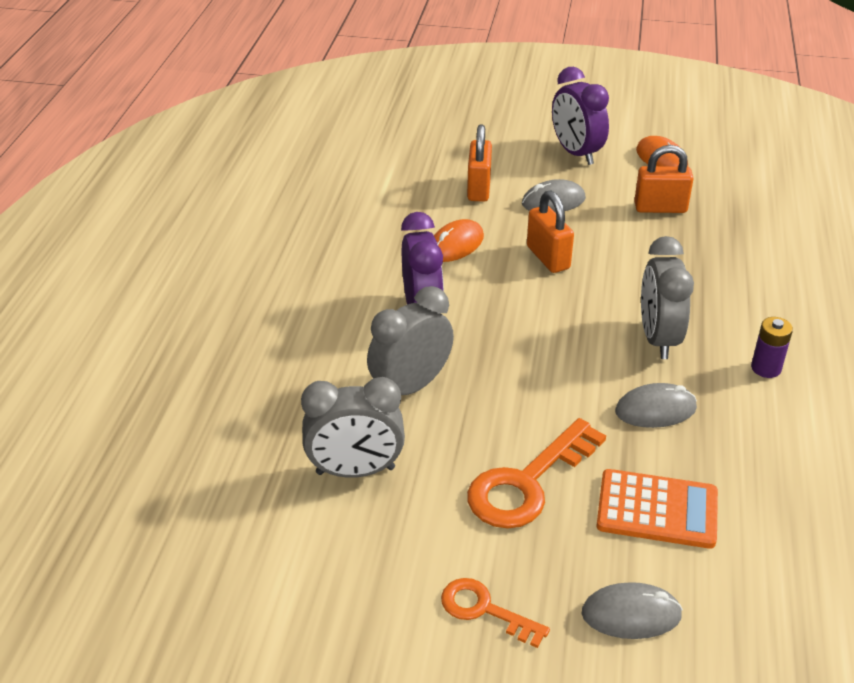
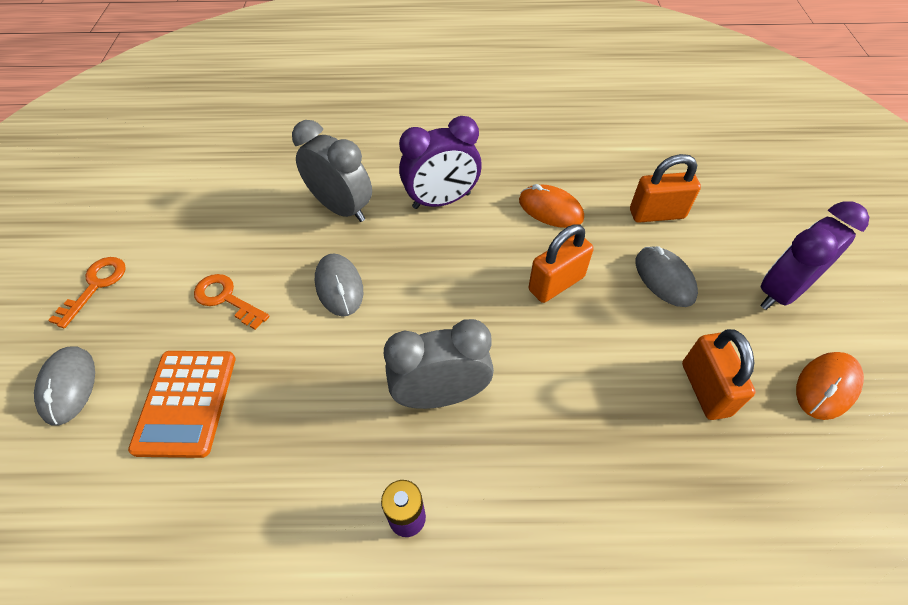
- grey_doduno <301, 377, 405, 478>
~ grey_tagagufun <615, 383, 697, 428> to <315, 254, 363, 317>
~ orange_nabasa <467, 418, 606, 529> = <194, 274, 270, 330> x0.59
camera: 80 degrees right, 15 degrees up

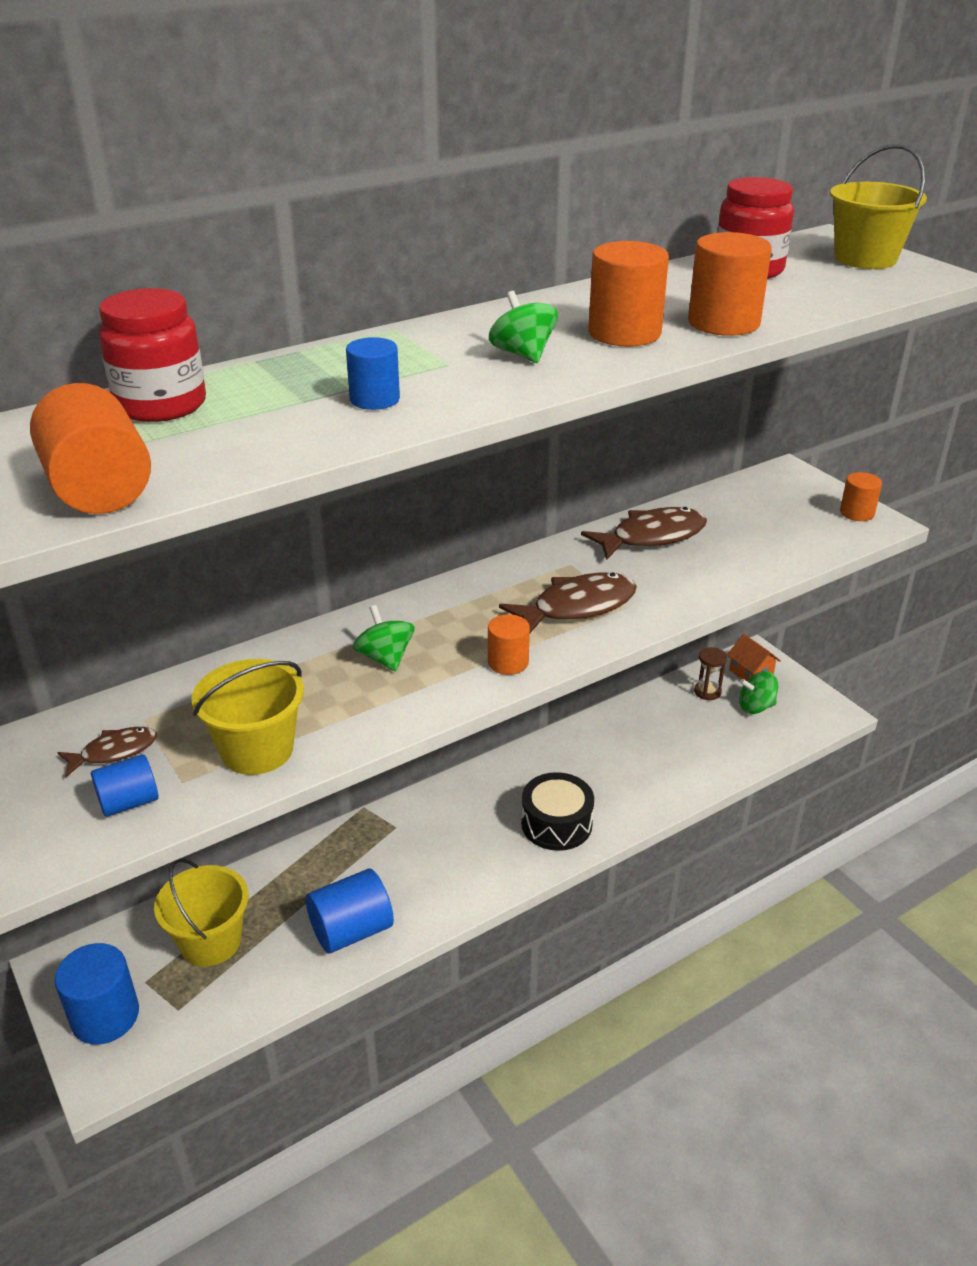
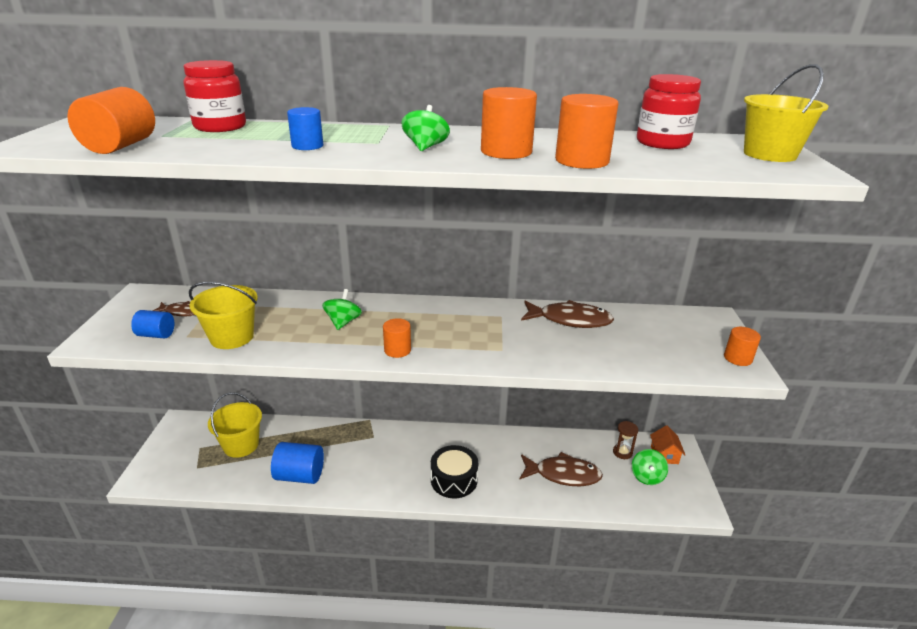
- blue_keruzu <55, 943, 139, 1045>
~ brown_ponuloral <499, 573, 637, 633> to <520, 452, 603, 487>
~ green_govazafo <739, 671, 778, 714> = <632, 449, 668, 485> 105 degrees counterclockwise
camera: 35 degrees right, 5 degrees down

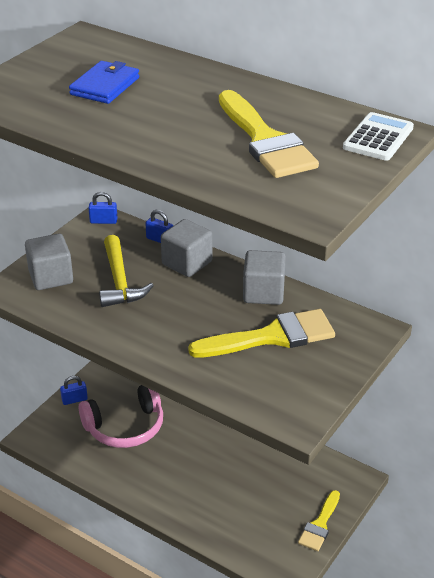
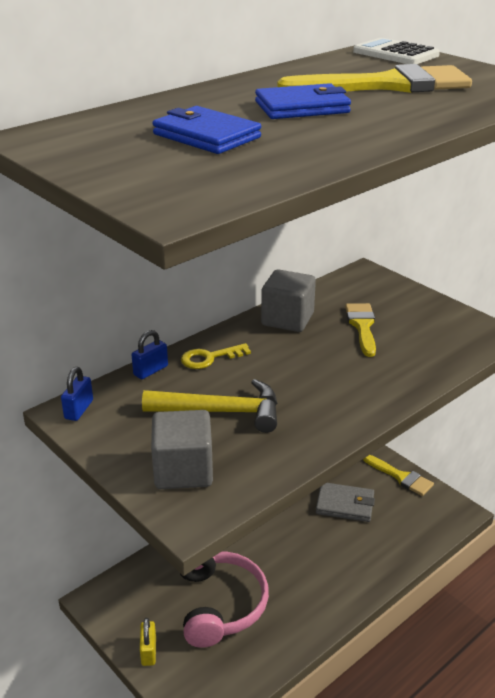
+ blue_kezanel <255, 83, 351, 119>
+ grey_kezanel <316, 483, 375, 522>
~ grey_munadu <161, 219, 212, 277> to yellow_nabasa <181, 343, 251, 369>
~ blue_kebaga <60, 376, 88, 405> to yellow_kebaga <140, 618, 156, 666>
~ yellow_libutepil <188, 309, 335, 358> = <345, 303, 376, 357> x0.59
camera: 75 degrees left, 5 degrees down

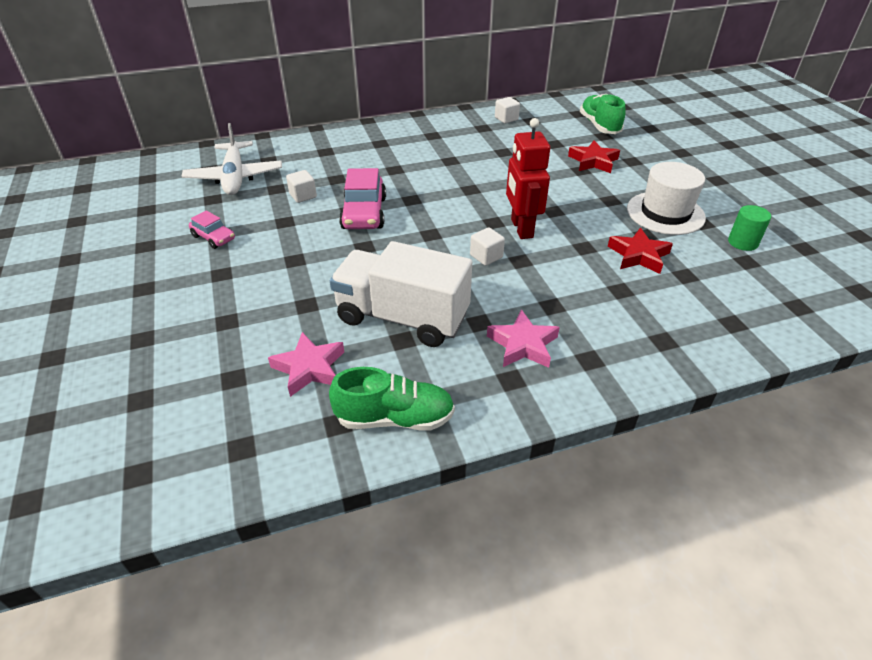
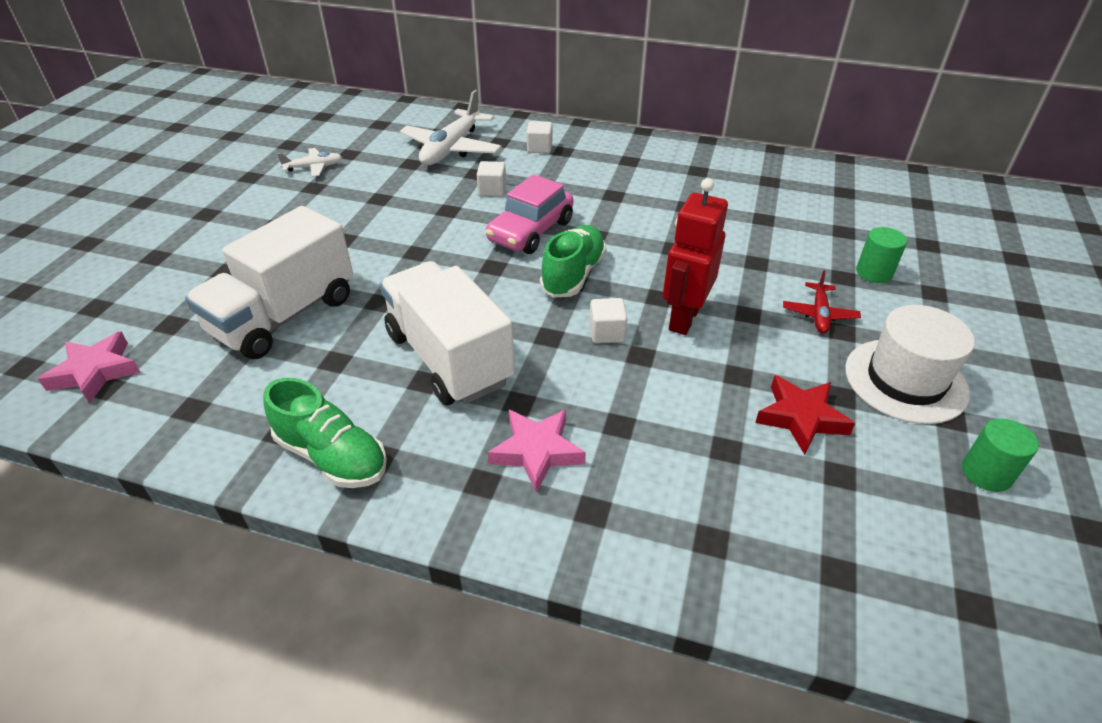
- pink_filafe <189, 210, 235, 249>
+ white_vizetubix <185, 206, 353, 359>
+ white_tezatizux <277, 148, 342, 177>
+ red_tezatizux <783, 270, 861, 333>
~ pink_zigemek <268, 332, 344, 397> to <38, 331, 140, 403>
~ white_munadu <495, 97, 520, 124> to <526, 121, 552, 153>
~ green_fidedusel <580, 94, 626, 134> to <540, 225, 607, 298>
~ red_zigemek <568, 140, 620, 173> to green_keruzu <856, 227, 907, 283>
camera: 35 degrees right, 0 degrees up

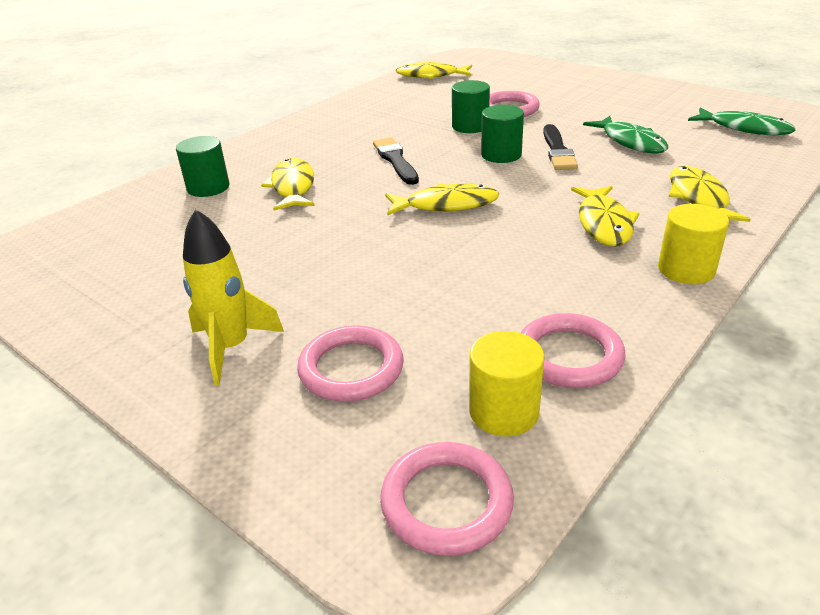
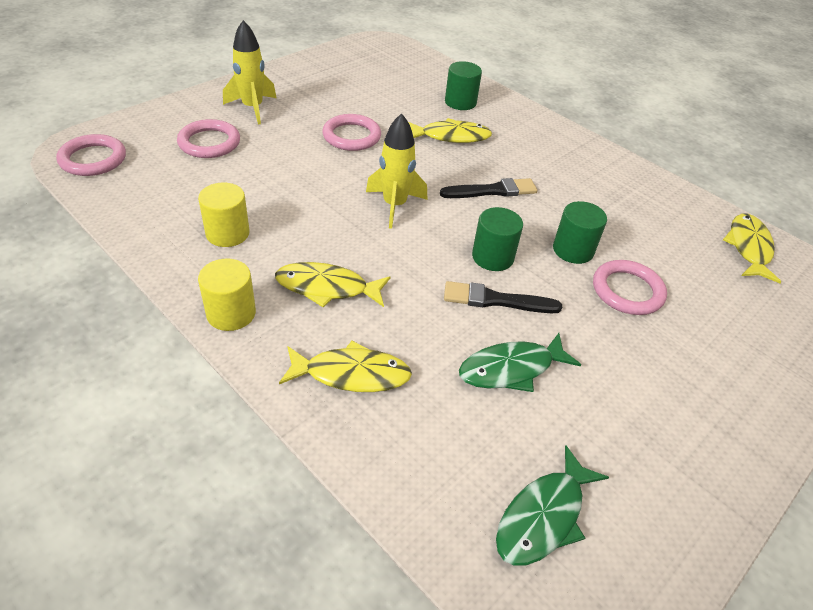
~ yellow_keruzu <469, 331, 545, 436> to <198, 183, 250, 247>
~ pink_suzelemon <521, 313, 625, 388> to <322, 114, 381, 151>
~ yellow_ponuloral <385, 184, 499, 215> to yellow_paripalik <366, 113, 428, 229>
camera: 90 degrees right, 10 degrees up

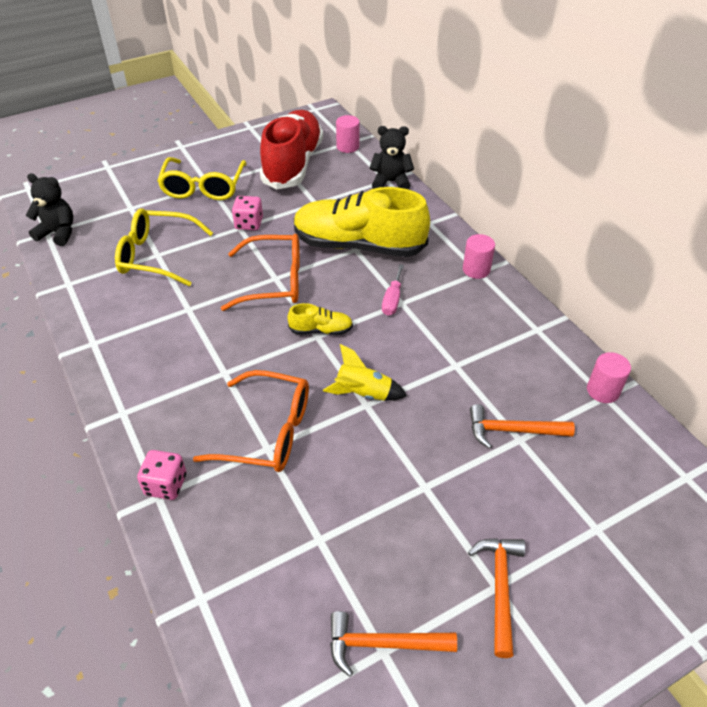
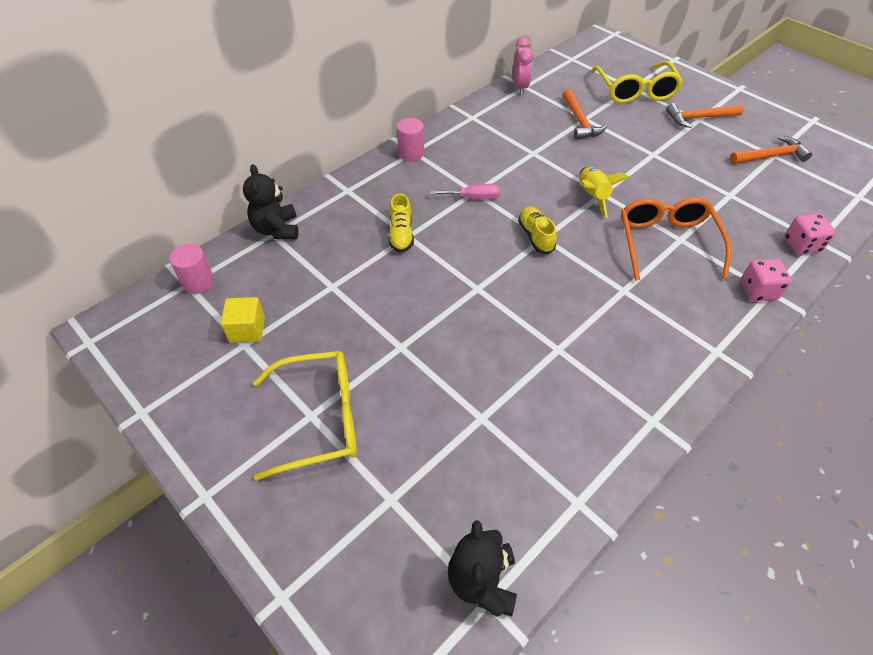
- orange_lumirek <221, 234, 300, 311>
~ yellow_lumirek <115, 208, 213, 286> to <591, 61, 683, 103>
~ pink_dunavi <232, 196, 263, 230> to <784, 214, 836, 255>
~ red_fidedusel <260, 110, 323, 189> to yellow_munadu <221, 297, 265, 343>
~ pink_keruzu <587, 352, 631, 403> to pink_doduno <513, 38, 533, 95>
~ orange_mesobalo <330, 611, 457, 677> = <730, 136, 812, 164> 90 degrees counterclockwise
~ yellow_fidedusel <294, 187, 430, 257> = <388, 193, 414, 253> x0.42
camera: 105 degrees left, 5 degrees up

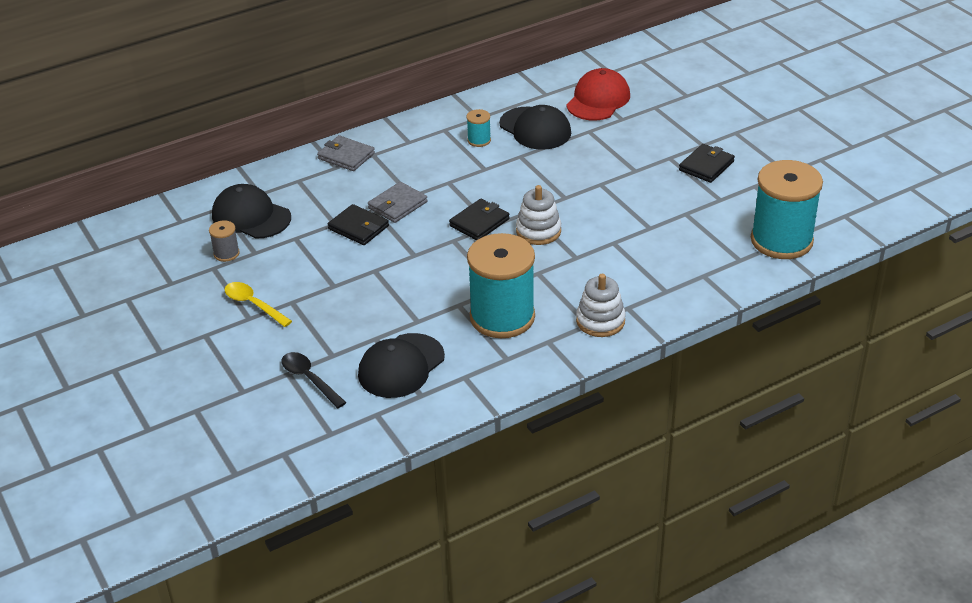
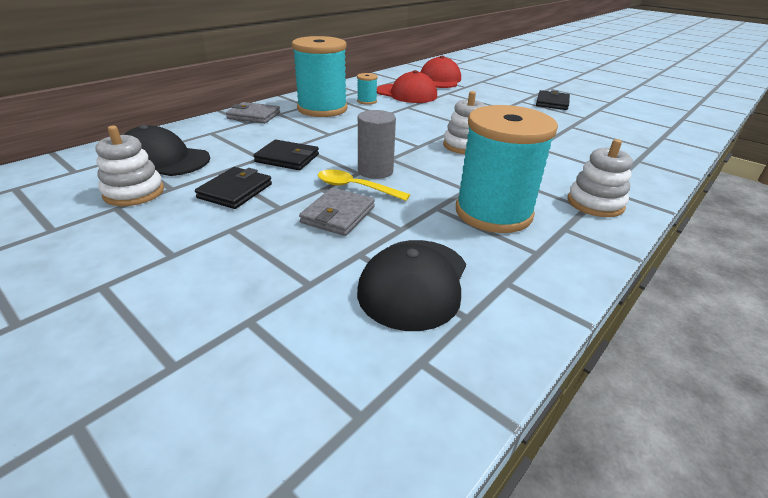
- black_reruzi <282, 352, 347, 408>
+ grey_keruzu <358, 110, 396, 179>
~ yellow_reruzi <224, 282, 292, 327> to <318, 170, 410, 201>
~ grey_kezanel <368, 182, 428, 223> to <299, 188, 375, 236>
~ black_kezanel <449, 199, 510, 240> to <195, 167, 272, 209>
~ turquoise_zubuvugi <751, 160, 823, 259> to <292, 36, 348, 117>
~ grey_zubuvugi <209, 221, 240, 262> to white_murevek <95, 126, 164, 206>
~ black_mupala <499, 105, 571, 150> to red_mupala <377, 70, 437, 103>
camera: 20 degrees left, 5 degrees down

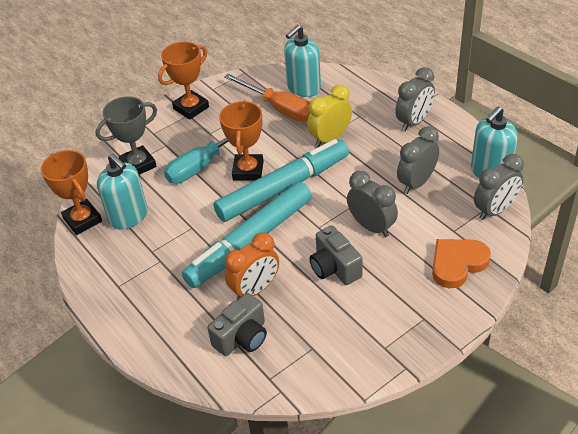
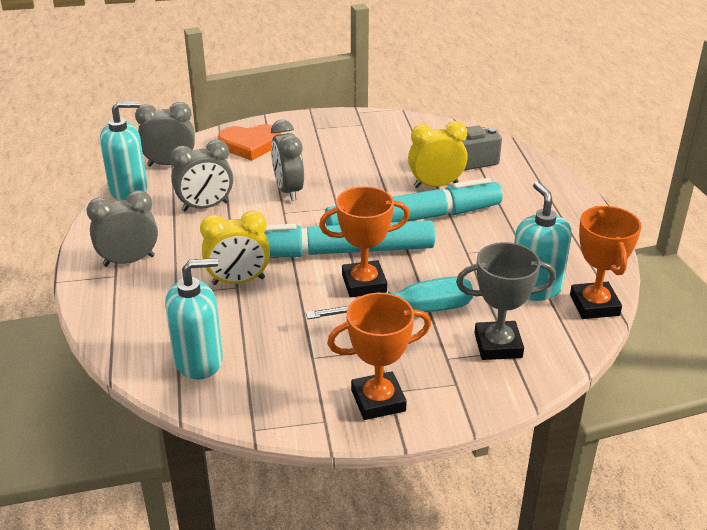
- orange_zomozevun <224, 74, 310, 122>
- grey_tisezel <310, 225, 362, 285>
~ orange_doduno <225, 232, 279, 300> to yellow_doduno <408, 121, 468, 188>
~ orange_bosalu <219, 100, 264, 181> = <319, 186, 410, 297> 45 degrees clockwise
camera: 155 degrees left, 10 degrees down

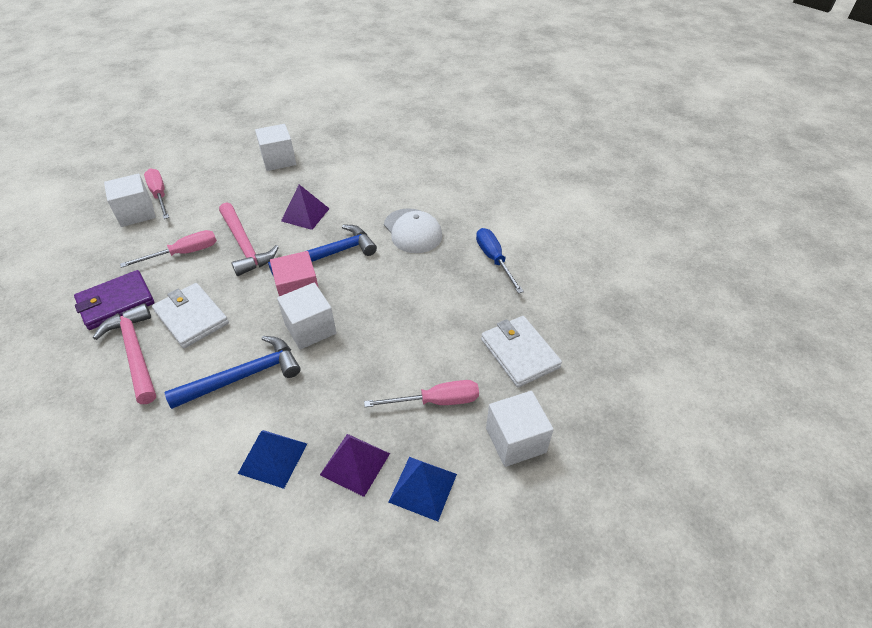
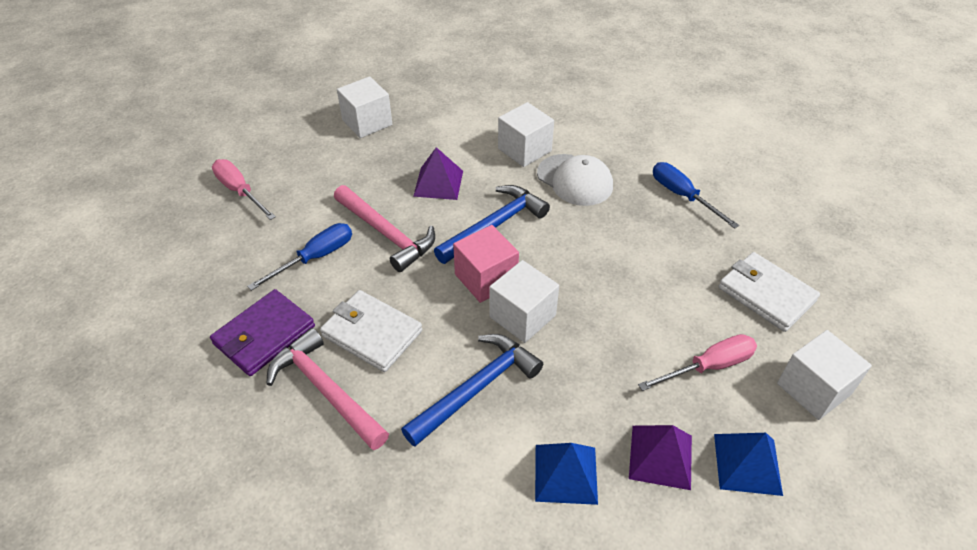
~ white_munadu <104, 173, 156, 227> to <498, 102, 554, 167>
~ pink_zomozevun <120, 230, 217, 268> to blue_zomozevun <247, 223, 352, 291>
camera: 15 degrees left, 0 degrees up

